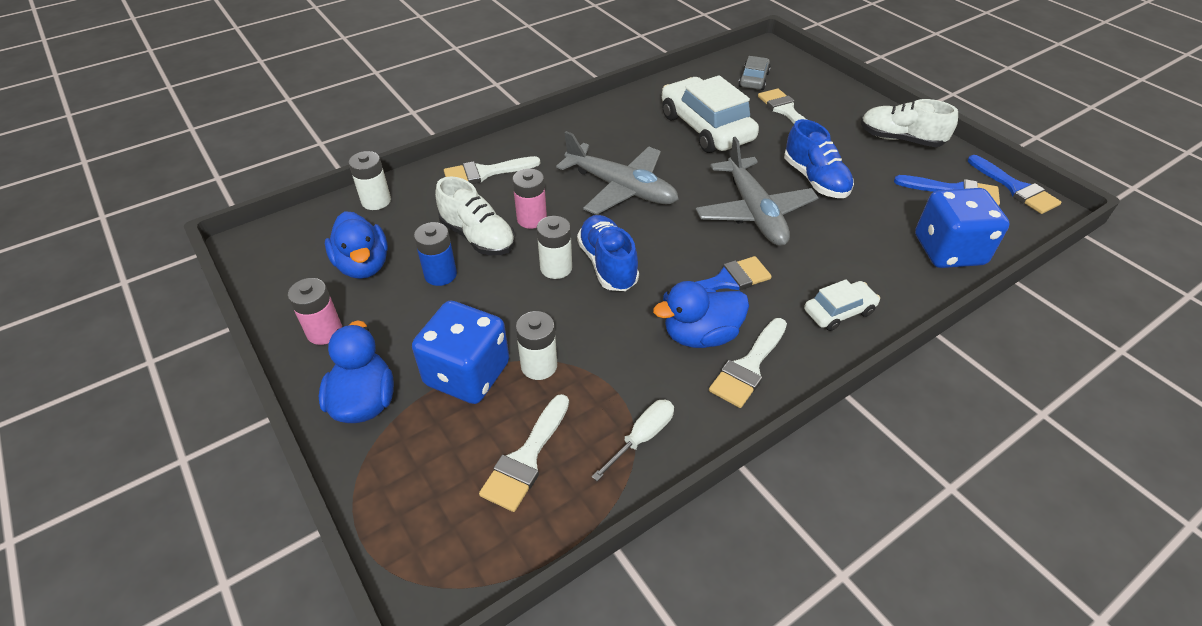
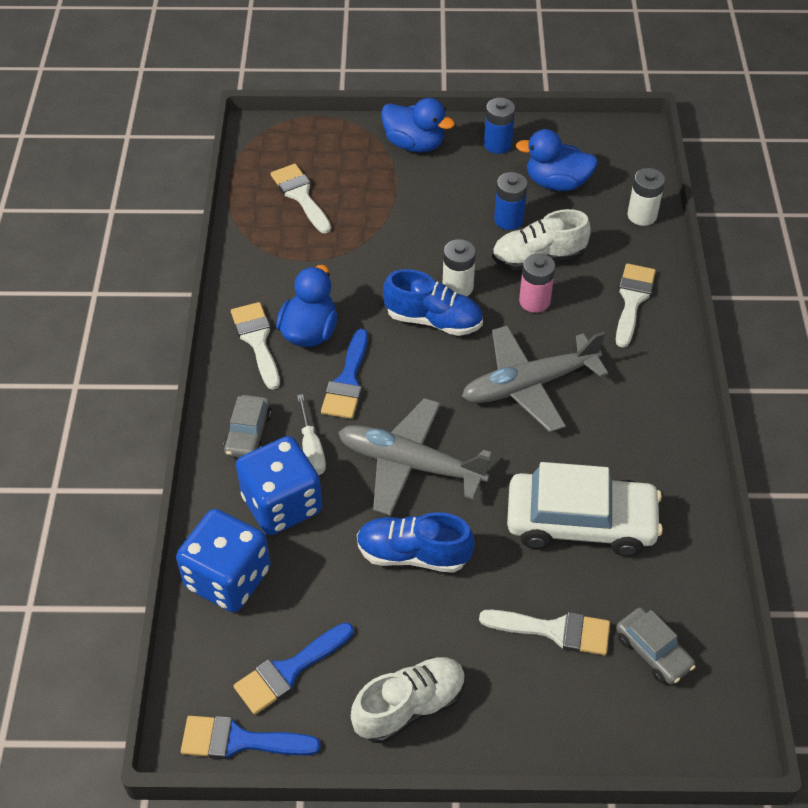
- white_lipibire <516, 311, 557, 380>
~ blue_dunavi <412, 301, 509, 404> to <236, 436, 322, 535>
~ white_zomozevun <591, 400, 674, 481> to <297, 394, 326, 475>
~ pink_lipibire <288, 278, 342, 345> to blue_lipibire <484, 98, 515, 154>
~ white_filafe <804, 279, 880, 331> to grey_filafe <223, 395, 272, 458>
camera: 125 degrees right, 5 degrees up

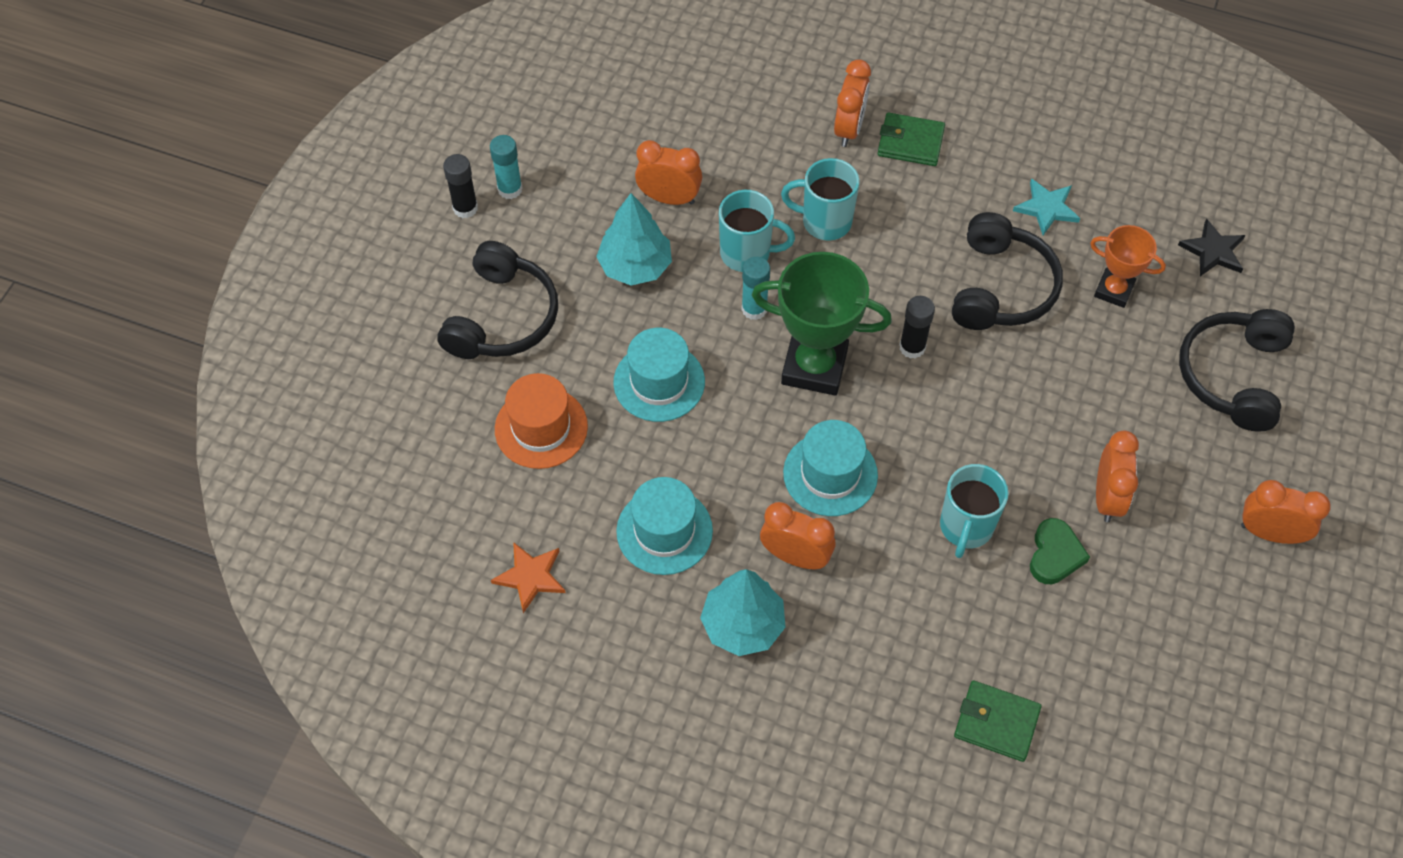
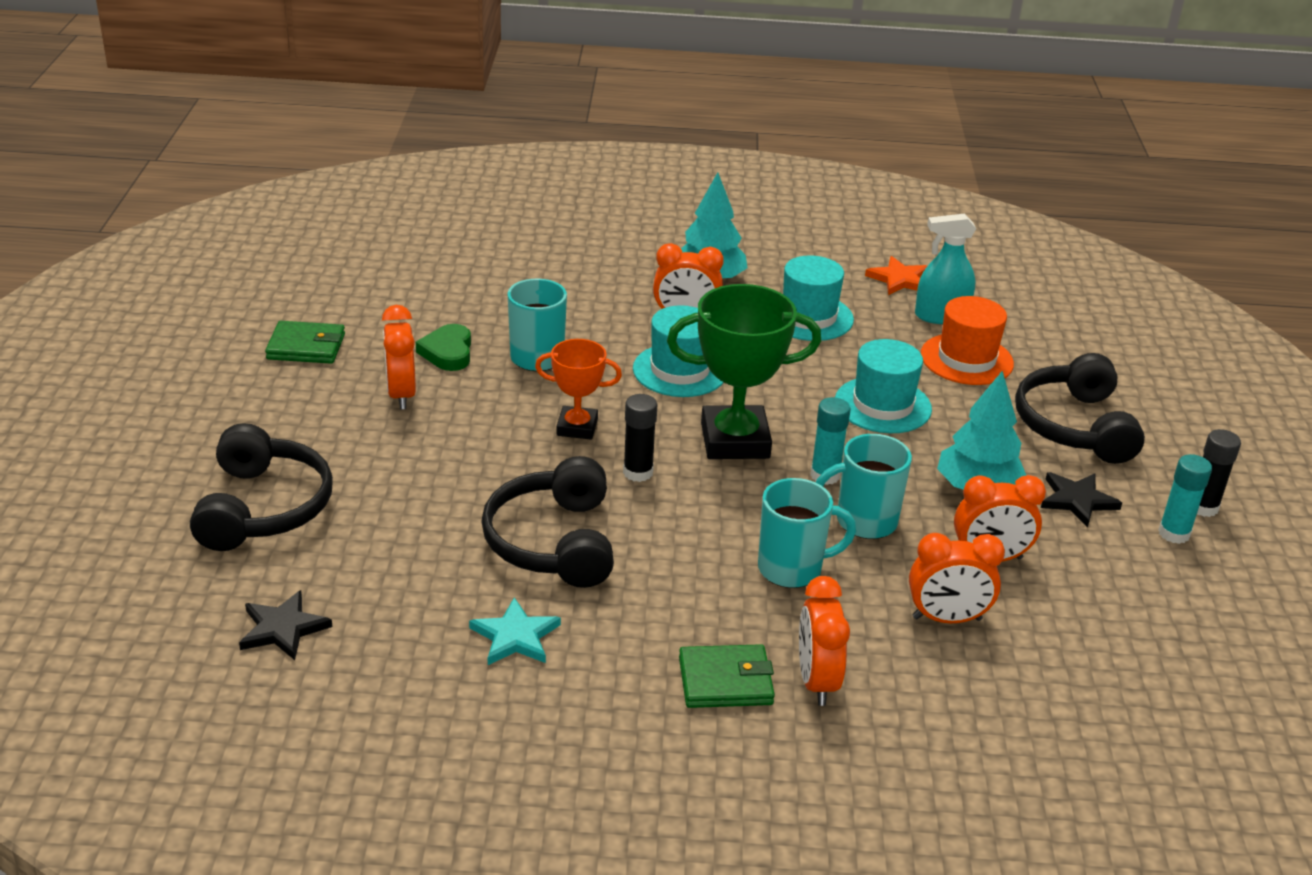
+ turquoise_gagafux <915, 214, 976, 324>
+ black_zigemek <1041, 472, 1122, 527>
~ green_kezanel <954, 680, 1042, 762> to <265, 321, 345, 364>
~ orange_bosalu <1090, 225, 1166, 308> to <535, 339, 622, 440>
~ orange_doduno <1241, 480, 1331, 544> to <909, 533, 1005, 623>
camera: 160 degrees right, 25 degrees down

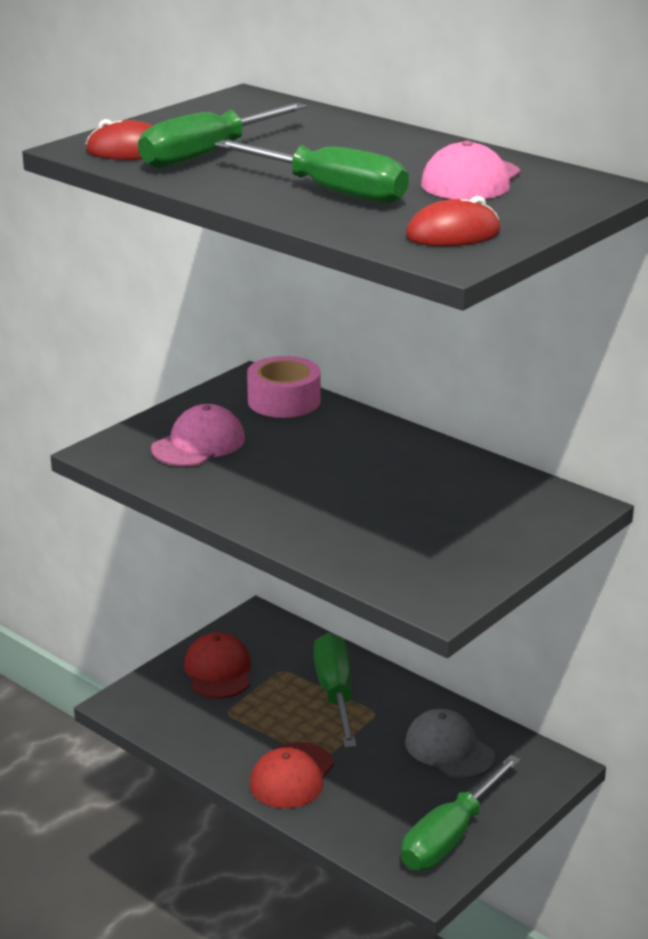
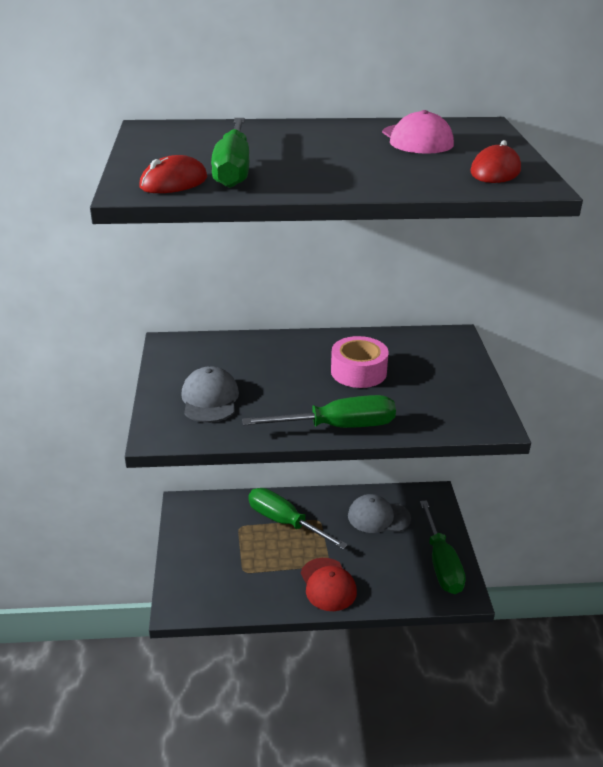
- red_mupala <184, 632, 251, 699>
~ green_zomozevun <215, 140, 409, 204> to <242, 395, 396, 428>
~ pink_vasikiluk <247, 356, 321, 418> to <331, 336, 389, 388>
~ pink_mupala <151, 404, 245, 466> to grey_mupala <181, 366, 239, 423>
camera: 45 degrees left, 5 degrees up

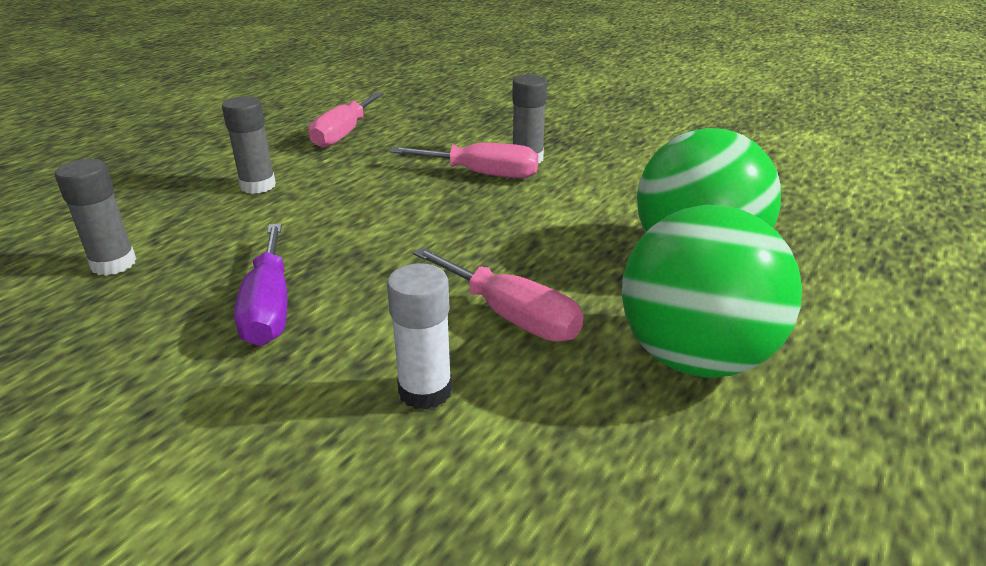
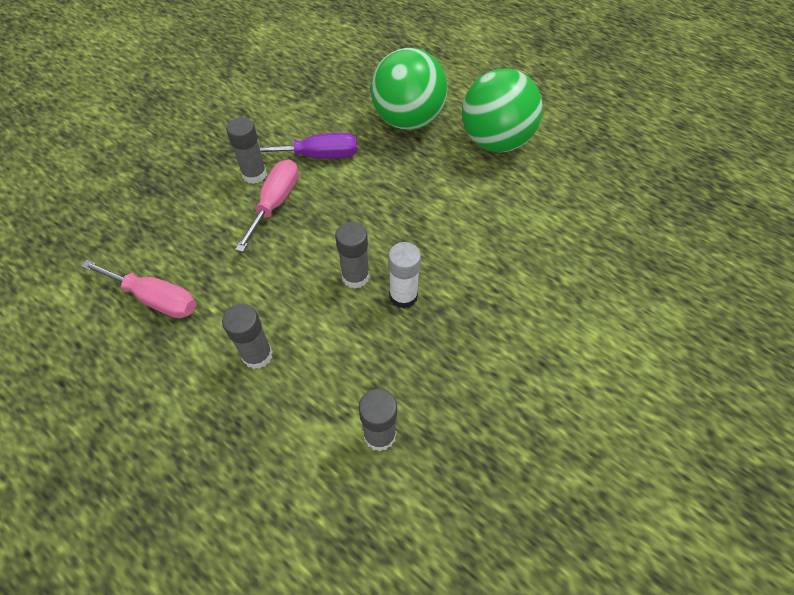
- pink_zomozevun <413, 248, 583, 342>
+ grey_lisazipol <335, 222, 370, 289>
~ purple_zomozevun <234, 223, 288, 346> to <259, 133, 357, 159>
~ white_lisazipol <387, 263, 452, 410> to <388, 242, 421, 309>
camera: 85 degrees left, 25 degrees up

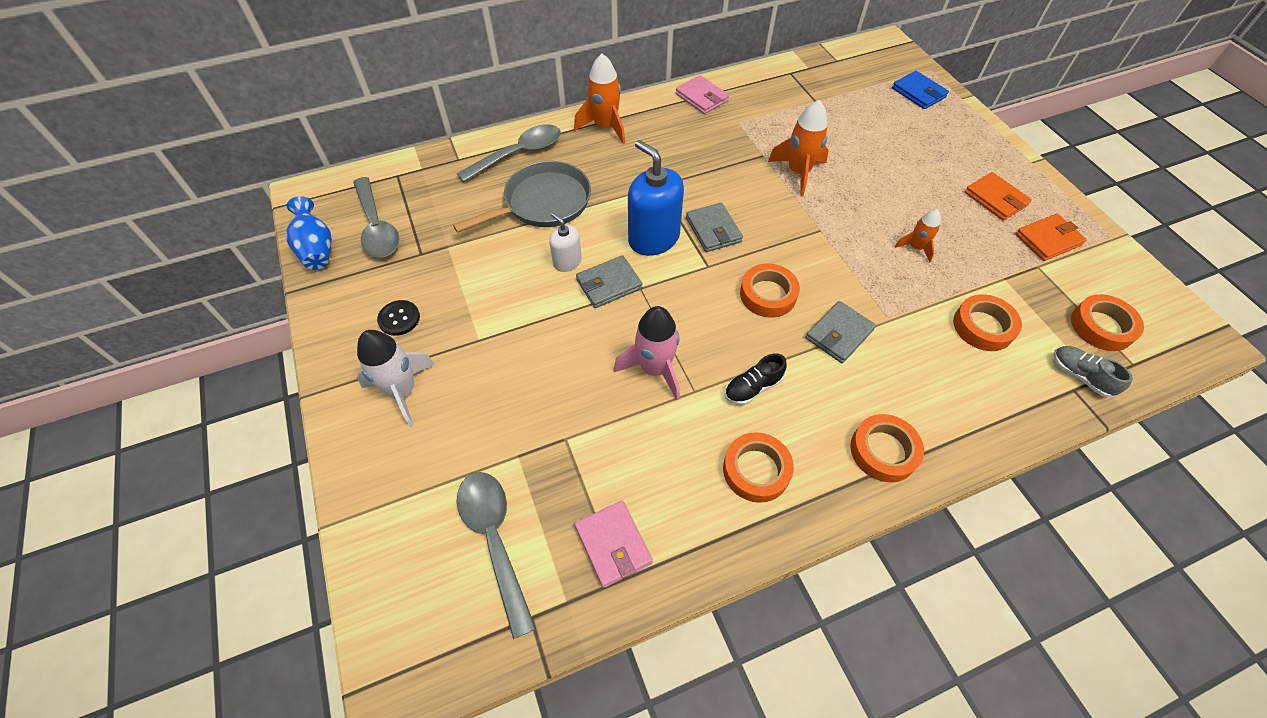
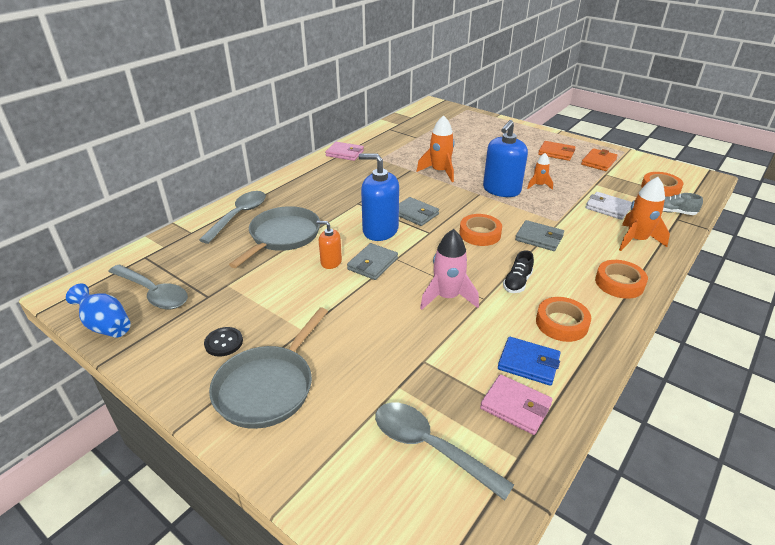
+ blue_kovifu <483, 120, 528, 197>
~ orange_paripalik <574, 54, 625, 144> to <619, 177, 670, 251>
~ blue_kezanel <892, 71, 949, 109> to <498, 337, 561, 386>
~ white_paripalik <357, 330, 435, 427> to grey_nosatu <209, 307, 328, 429>
~ orange_vasikiluk <953, 294, 1022, 351> to white_kezanel <585, 192, 632, 220>
~ white_kovifu <549, 213, 582, 272> to orange_kovifu <316, 221, 342, 269>
~ grey_kezanel <806, 301, 876, 363> = <515, 220, 564, 251> 75 degrees counterclockwise
camera: 30 degrees left, 20 degrees down

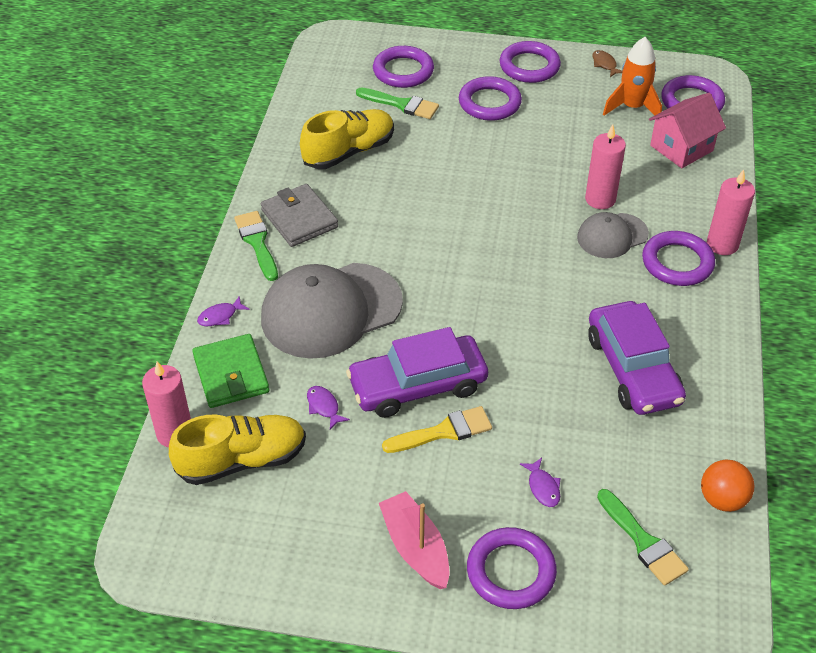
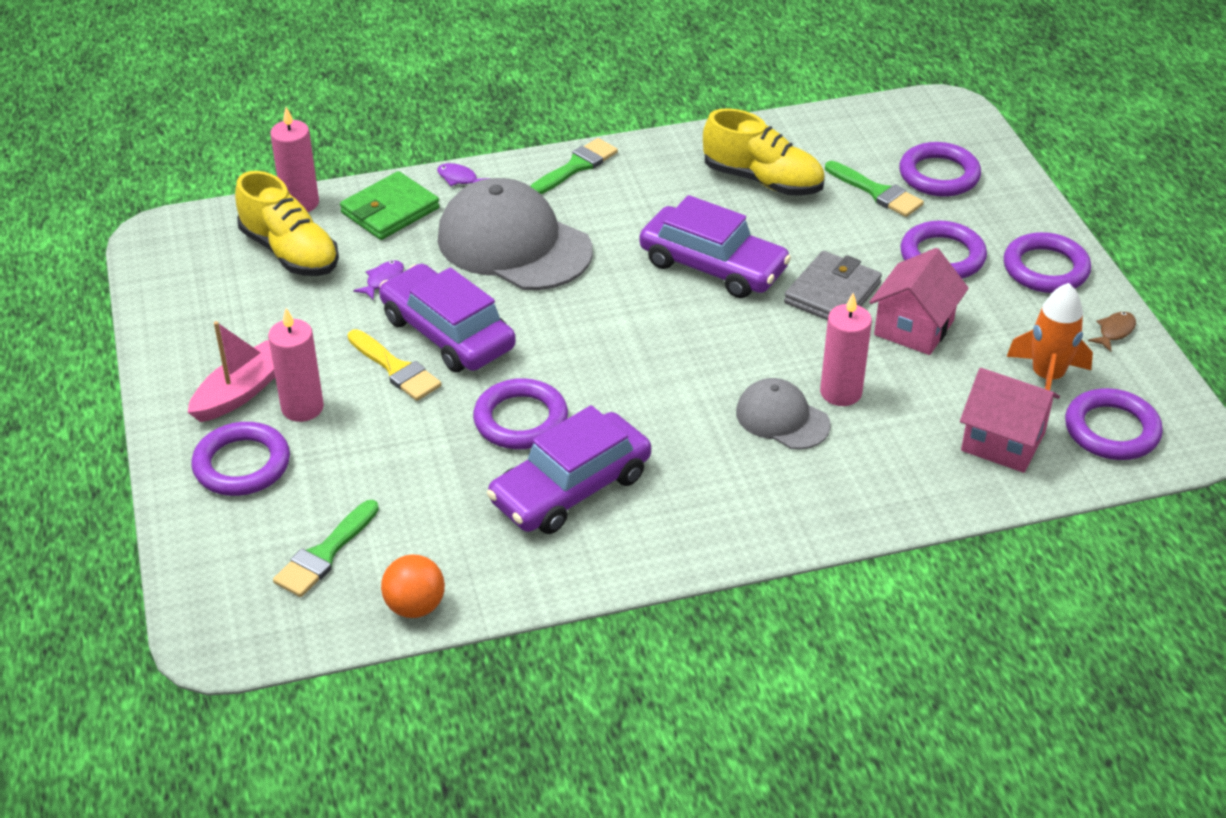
- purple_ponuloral <520, 458, 560, 507>
+ purple_filafe <639, 195, 791, 298>
+ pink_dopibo <869, 248, 969, 355>
~ grey_kezanel <261, 184, 338, 247> to <784, 251, 882, 320>
~ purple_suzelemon <642, 231, 715, 286> to <473, 378, 568, 449>
~ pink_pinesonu <707, 169, 755, 255> to <268, 308, 324, 422>
~ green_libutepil <356, 88, 439, 119> = <825, 161, 924, 217> 45 degrees counterclockwise
camera: 65 degrees right, 5 degrees down

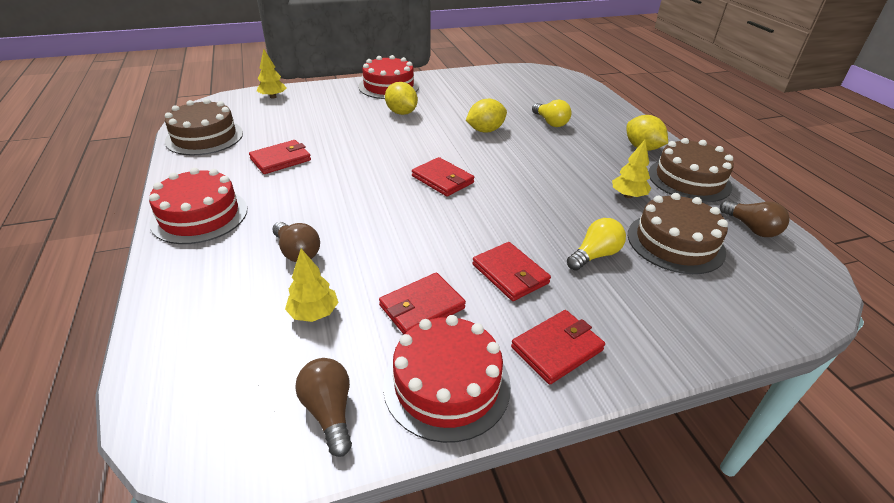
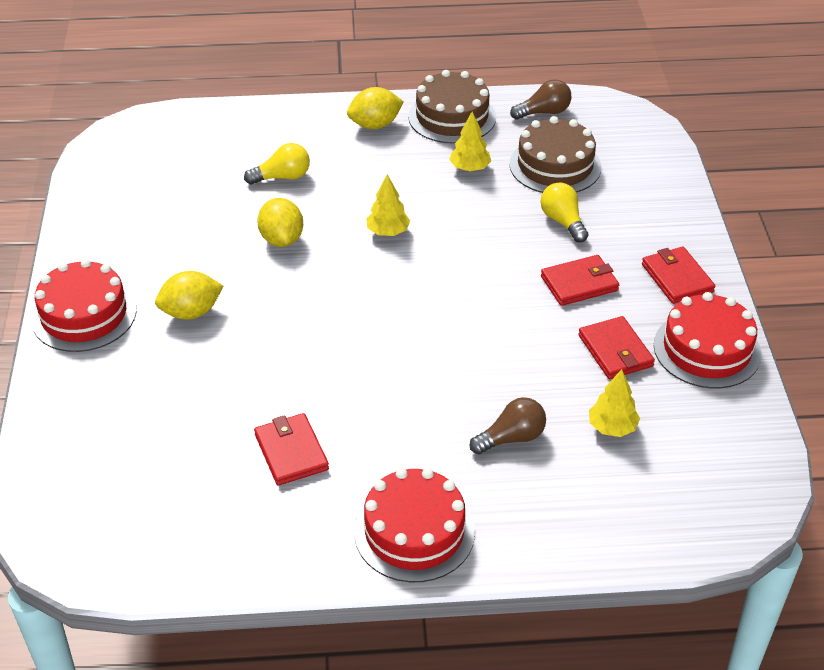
- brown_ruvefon <165, 99, 243, 155>
- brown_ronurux <295, 358, 352, 457>
- red_kezanel <412, 157, 474, 196>
~ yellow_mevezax <257, 49, 286, 99> to <366, 174, 410, 236>
camera: 75 degrees left, 5 degrees up

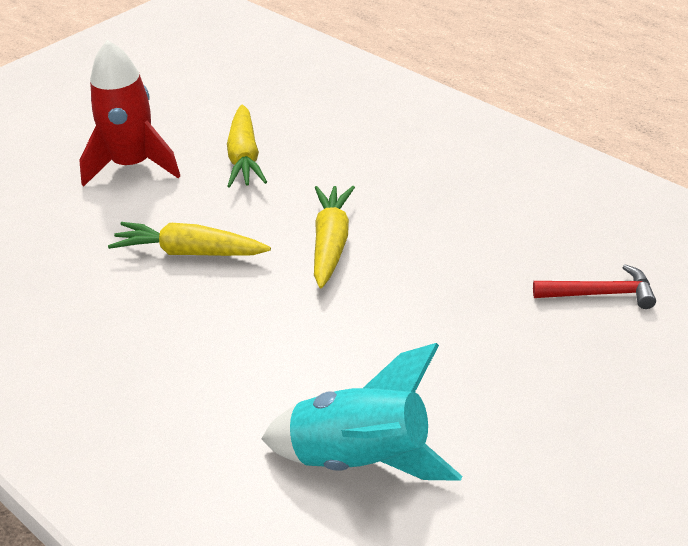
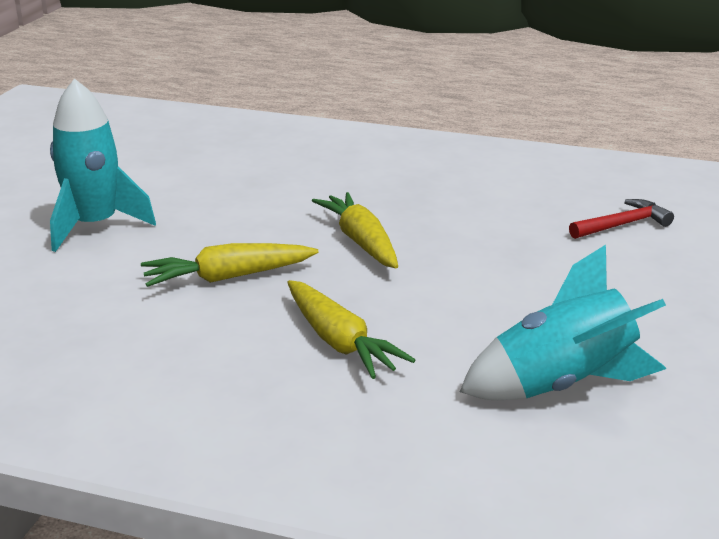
~ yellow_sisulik <227, 104, 267, 188> to <287, 280, 415, 379>
~ red_paripalik <79, 40, 180, 187> to turquoise_paripalik <50, 78, 156, 252>
camera: 30 degrees left, 10 degrees down

